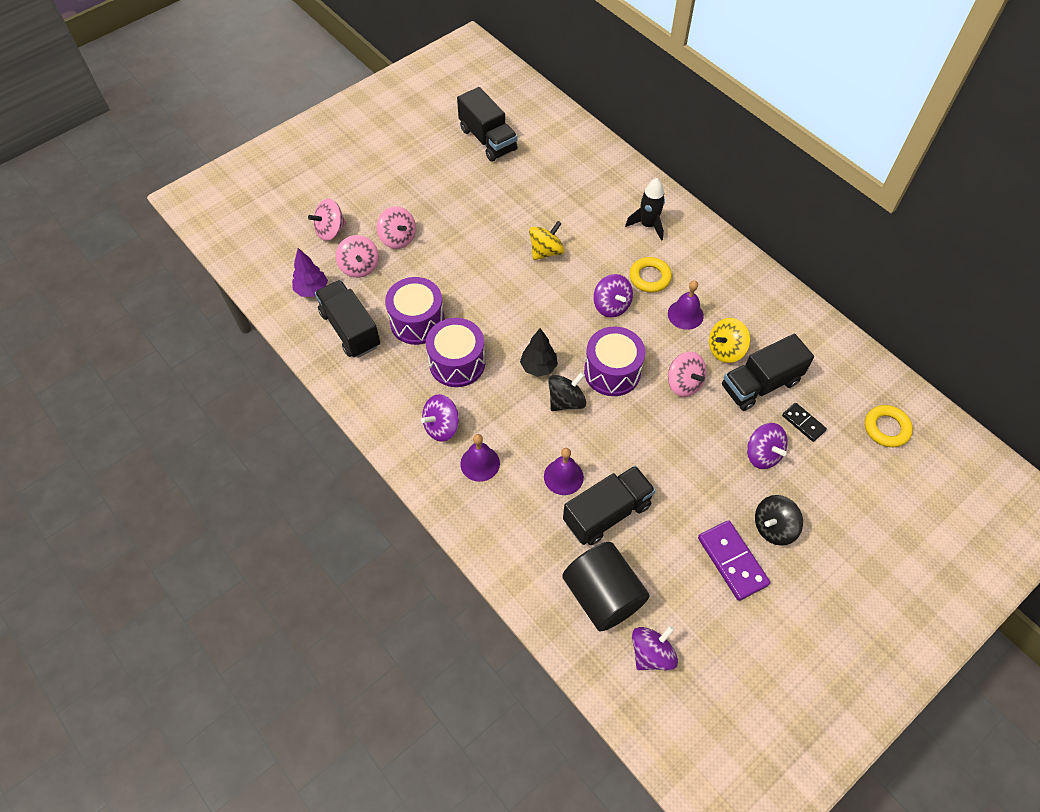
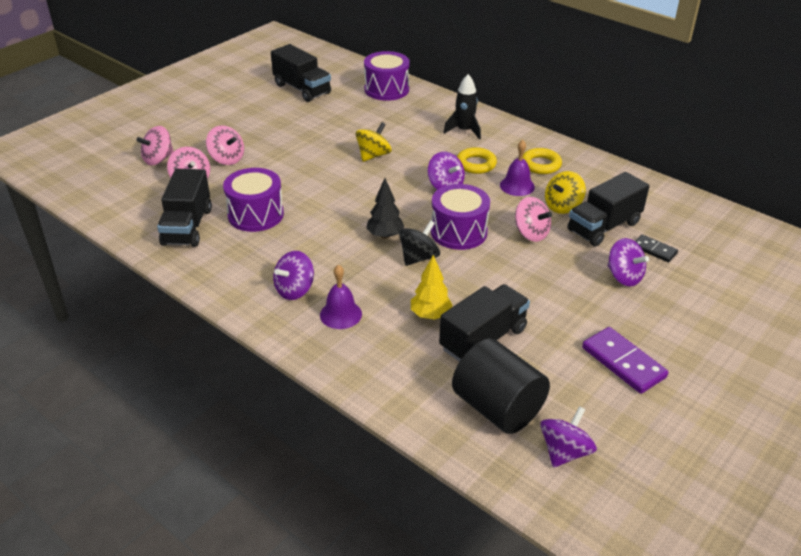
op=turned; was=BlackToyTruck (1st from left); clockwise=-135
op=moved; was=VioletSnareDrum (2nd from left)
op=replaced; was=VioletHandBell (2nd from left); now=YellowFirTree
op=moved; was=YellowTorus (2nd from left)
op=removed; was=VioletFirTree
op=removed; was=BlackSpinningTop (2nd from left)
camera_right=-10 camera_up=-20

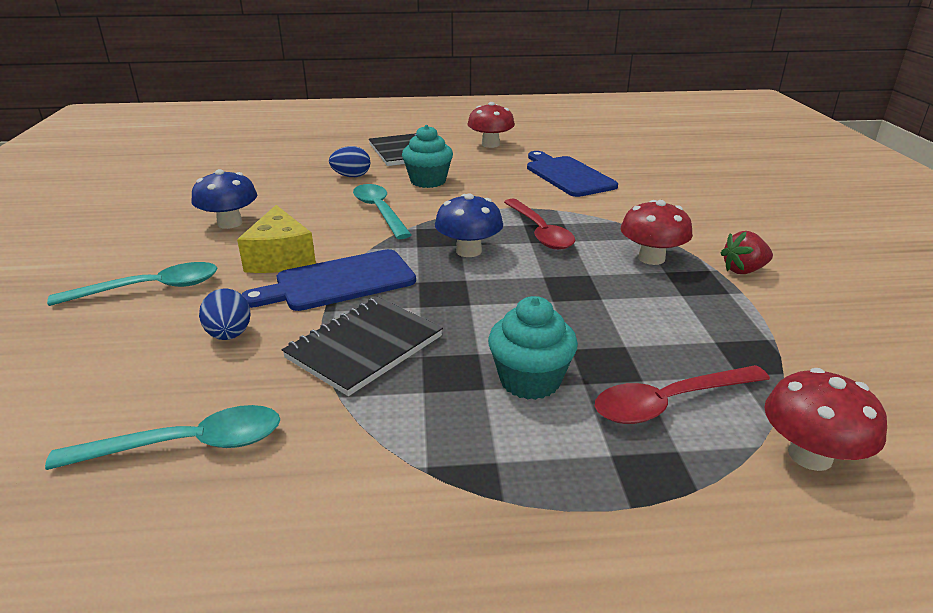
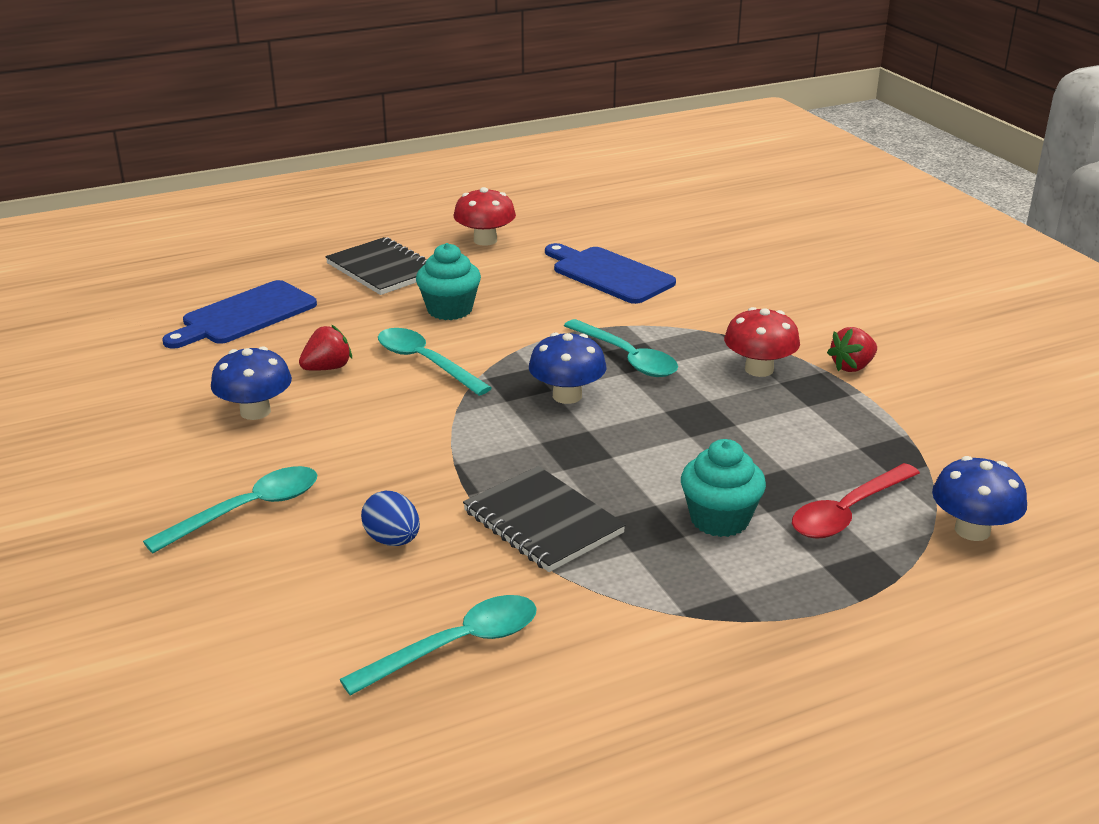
op=moved; was=CobaltBreadBoard (1st from left)
op=added; now=RedStrawberry (1st from left)
op=turned; was=BlackExerciseBook (1st from left in the first image); clockwise=-60
op=recoloured; was=RedTeaspoon (1st from left); now=AquaTeaspoon (4th from left)
op=recoloured; was=RedFungus (3rd from left); now=CobaltFungus (3rd from left)
op=removed; was=YellowCheeseWedge
op=removed; was=CobaltEgg (2nd from left)
camera_right=-20 camera_up=0

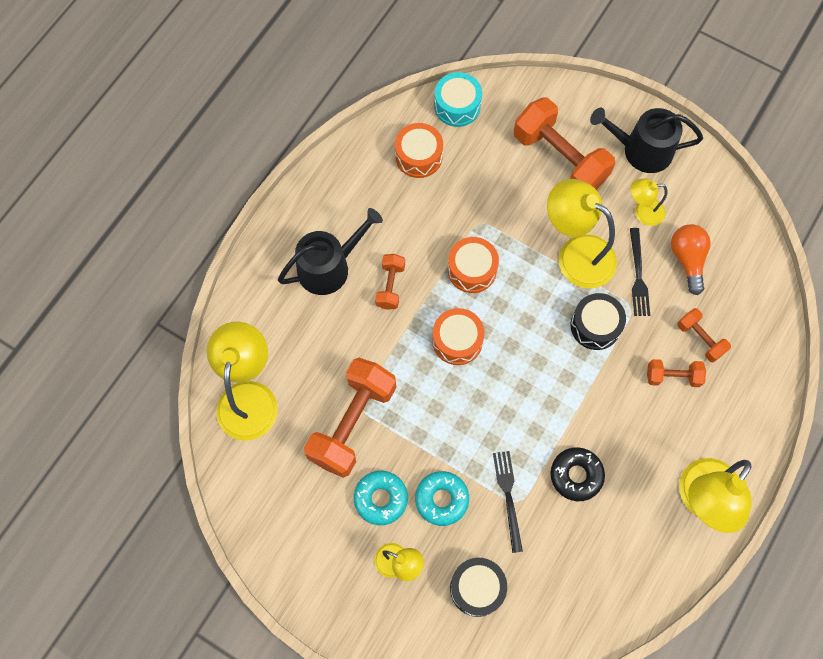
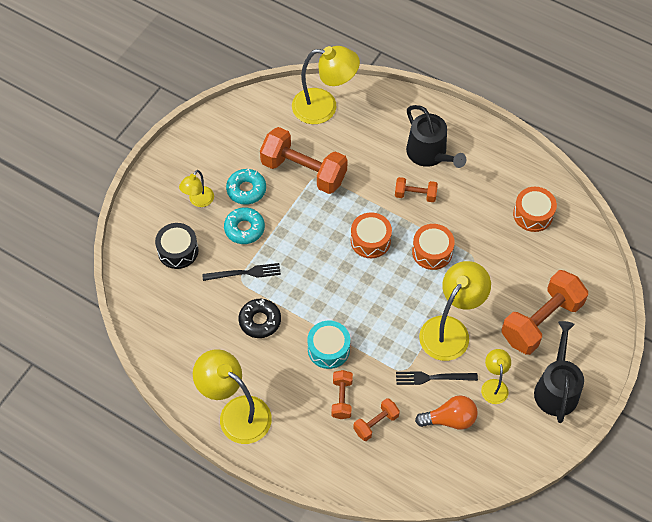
op=moved; was=AquaSnareDrum
op=removed; was=BlackSnareDrum (2nd from left)
camera_right=90 camera_up=-10

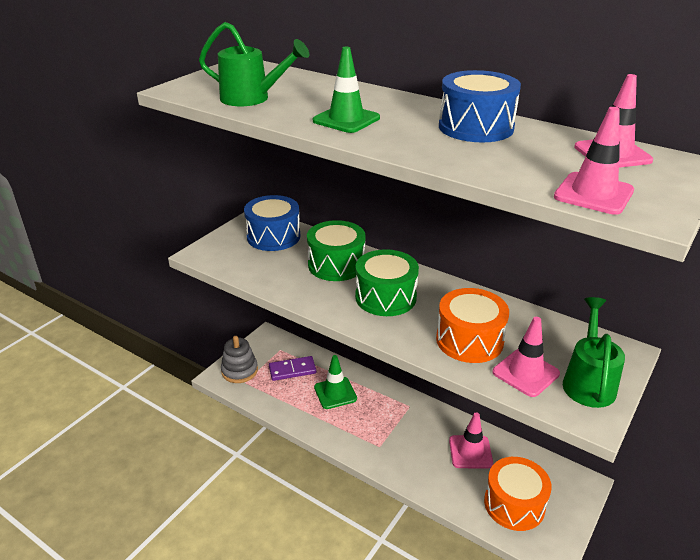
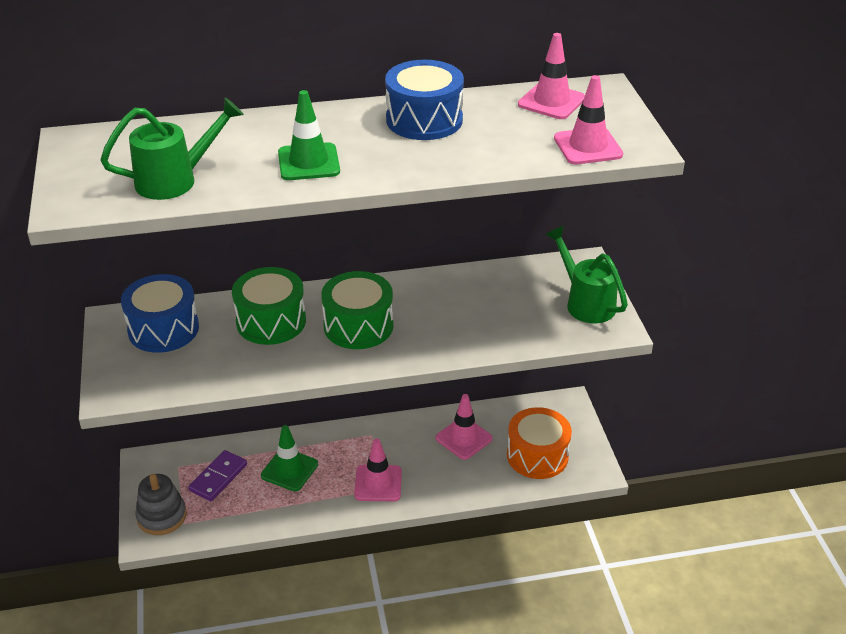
op=moved; was=RosePinkSafetyCone (2nd from left in the first image); now=RosePinkSafetyCone (1st from left)
op=removed; was=OrangeSnareDrum (1st from left)
camera_right=-45 camera_up=5

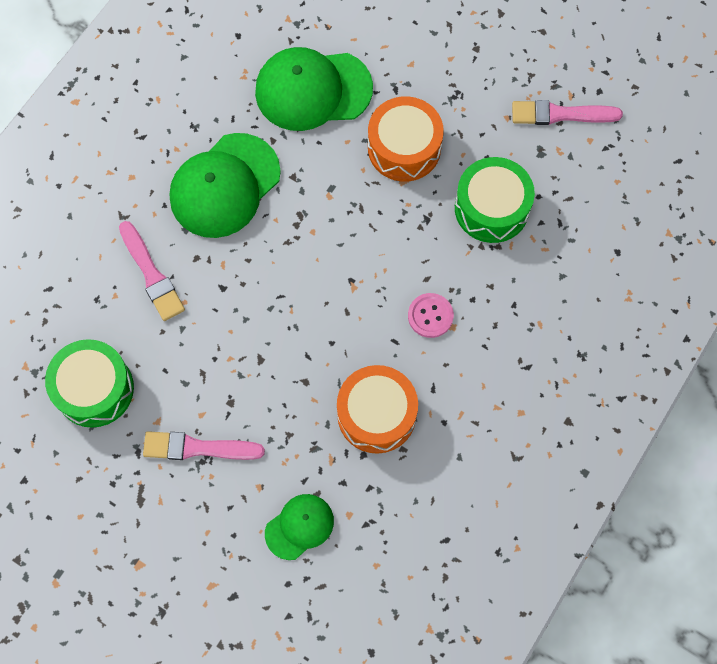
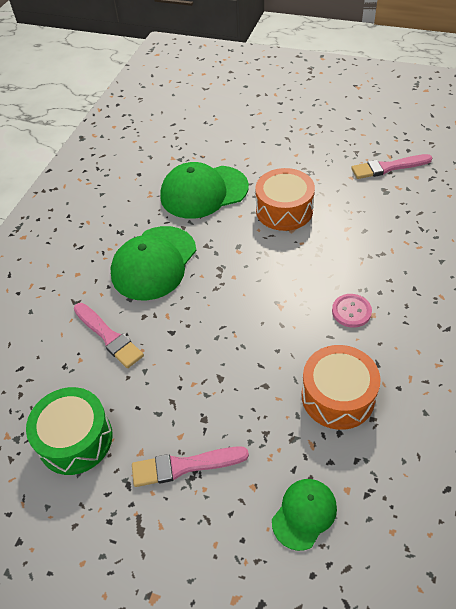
op=removed; was=EmeraldSnareDrum (2nd from left)
camera_right=-10 camera_up=-20

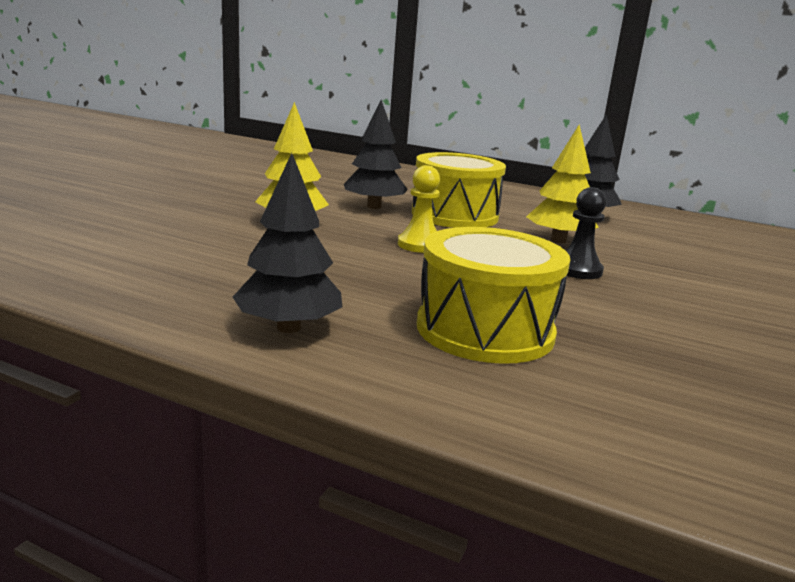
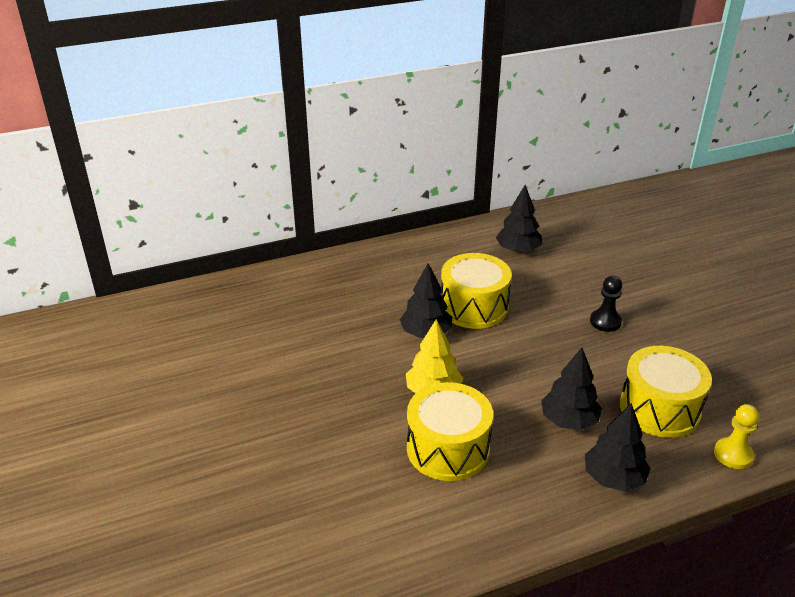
op=added; now=YellowSnareDrum (1st from left)
op=added; now=BlackFirTree (3rd from left)
op=moved; was=YellowPawn
op=removed; was=YellowFirTree (2nd from left)
camera_right=-45 camera_up=15

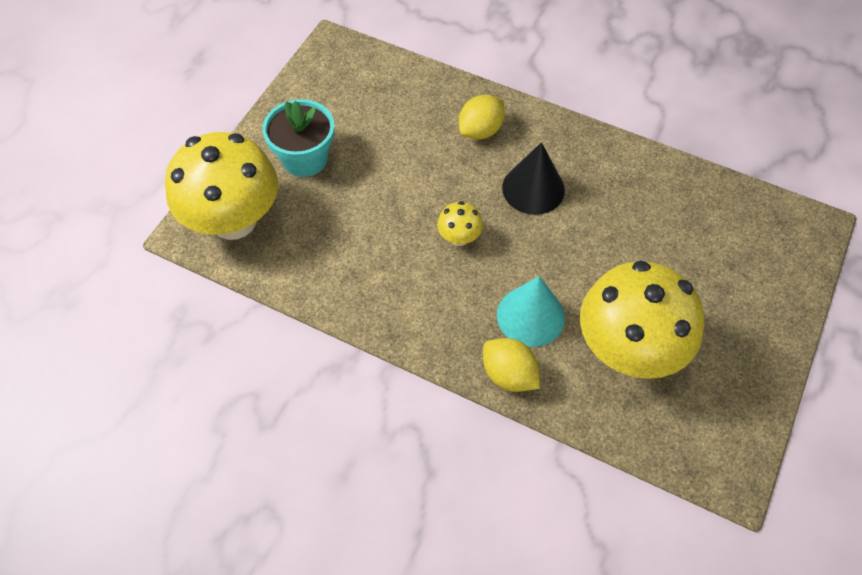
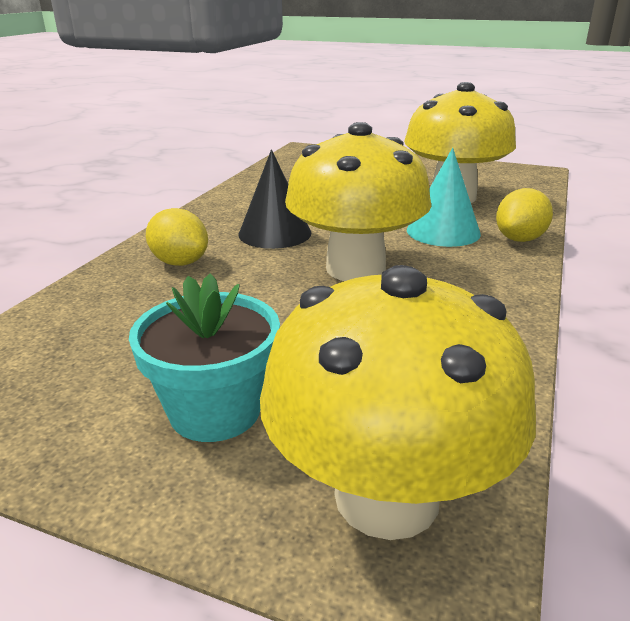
op=resized; was=YellowFungus (2nd from left in the first image); ratio=2.38
camera_right=-95 camera_up=-30

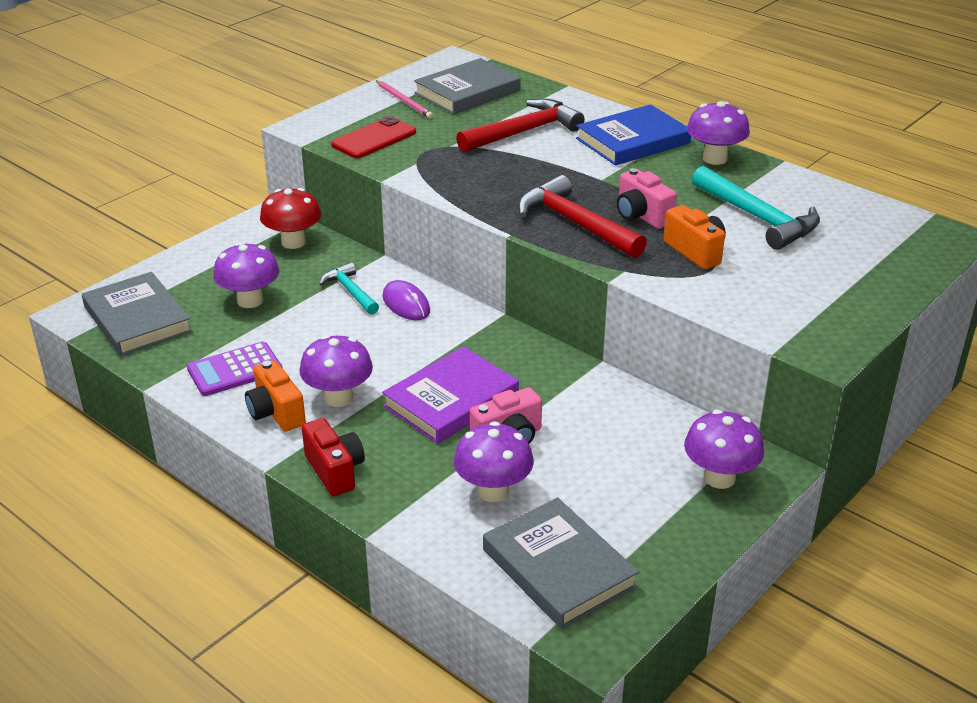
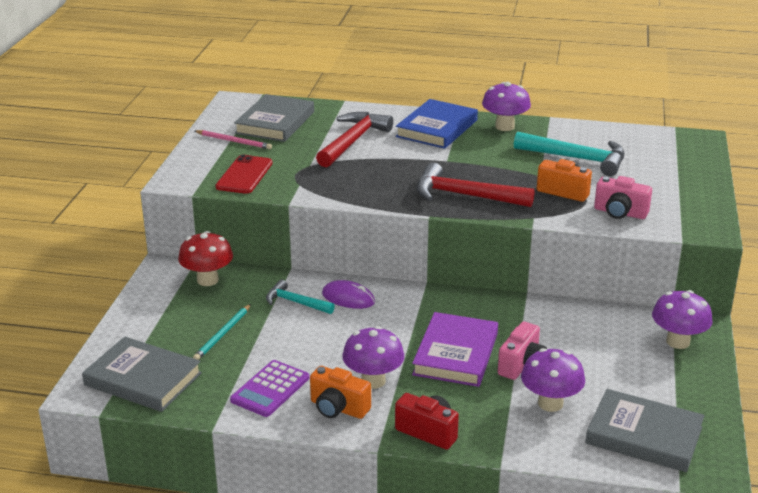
op=replaced; was=VioletFungus (1st from left); now=AquaLeadPencil
op=moved; was=RosePinkCompactCamera (2nd from left)
camera_right=-30 camera_up=-5

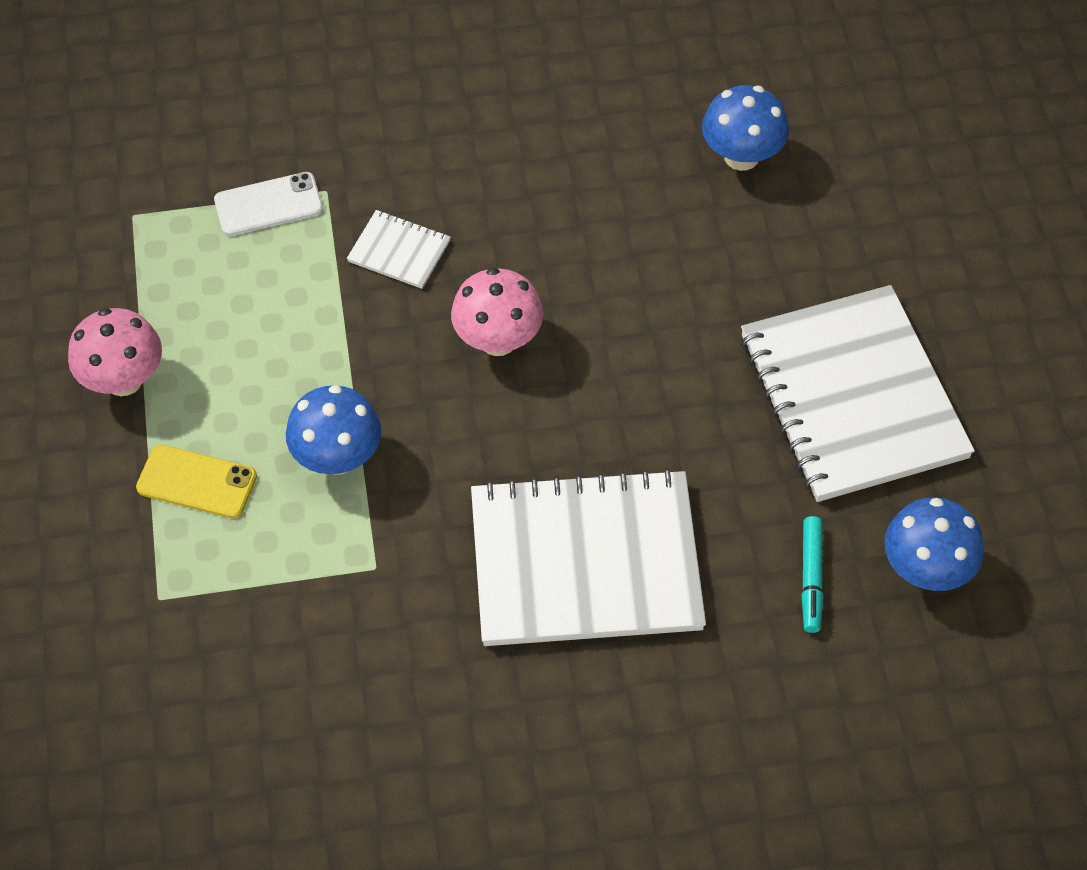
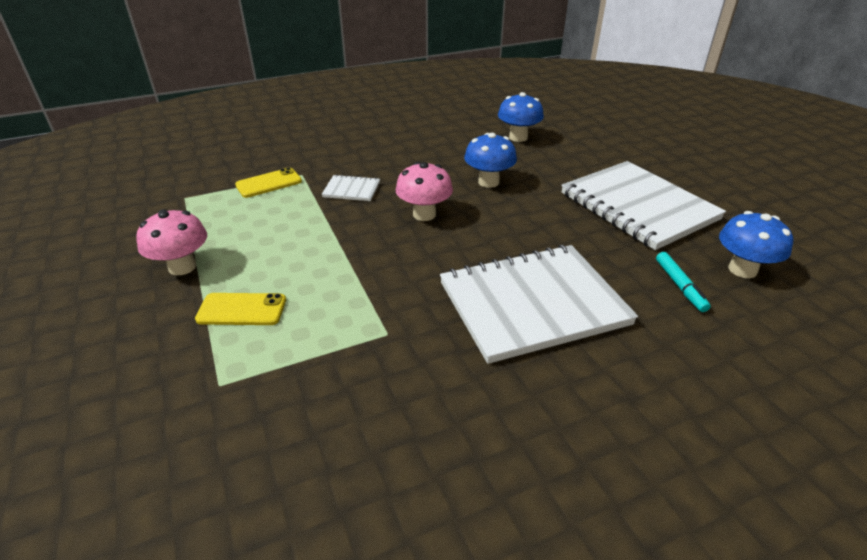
op=recoloured; was=SnowWhitePhone; now=YellowPhone (2nd from left)
op=moved; was=CobaltFungus (1st from left)
camera_right=-15 camera_up=-20

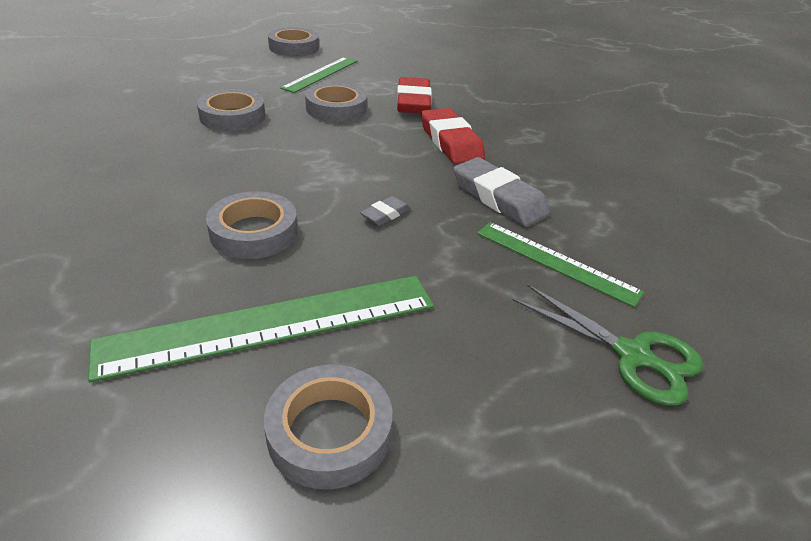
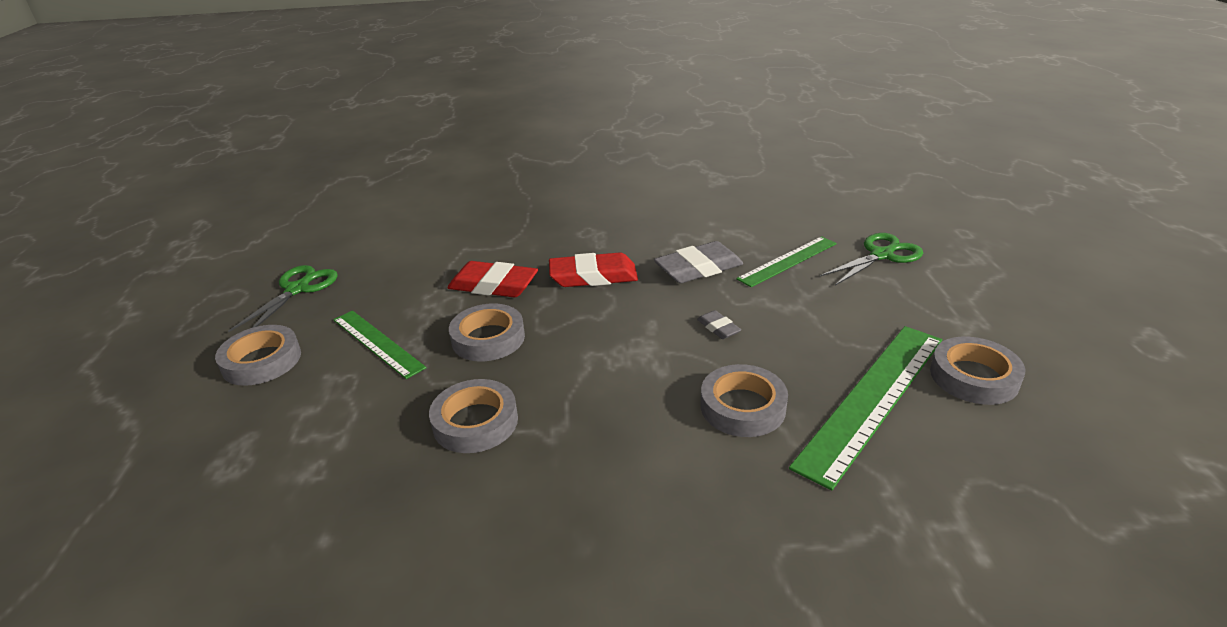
op=added; now=EmeraldScissors (1st from left)
op=turned; was=EmeraldStraightedge (1st from left in the first image); clockwise=45
camera_right=-70 camera_up=-5

